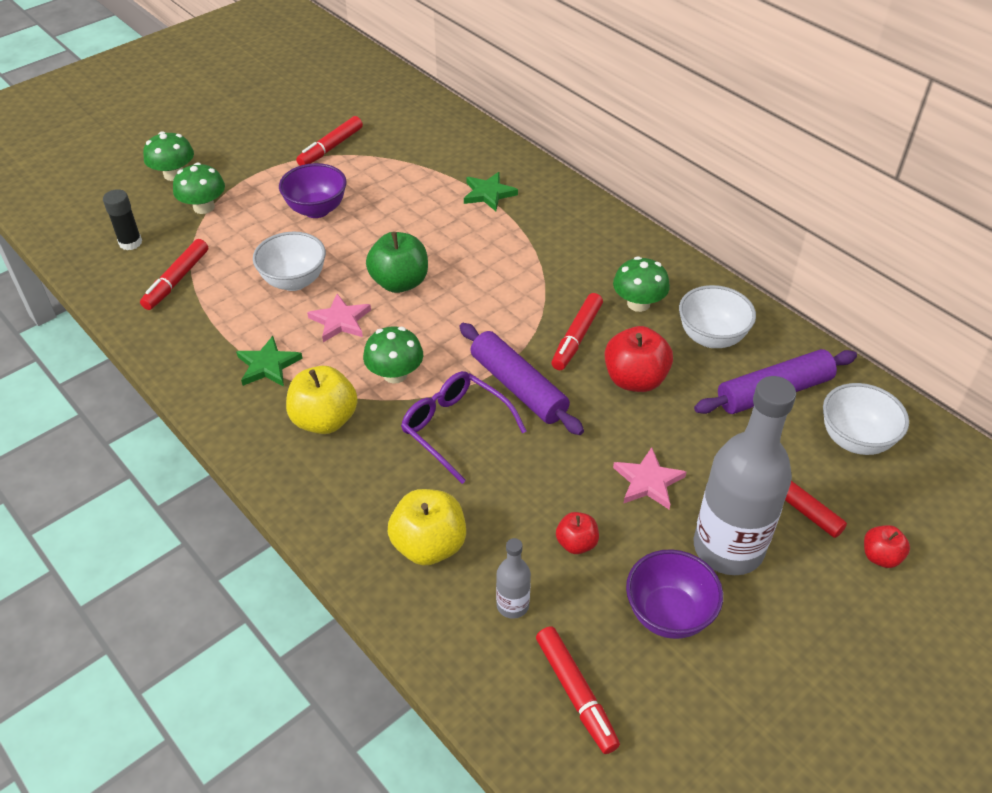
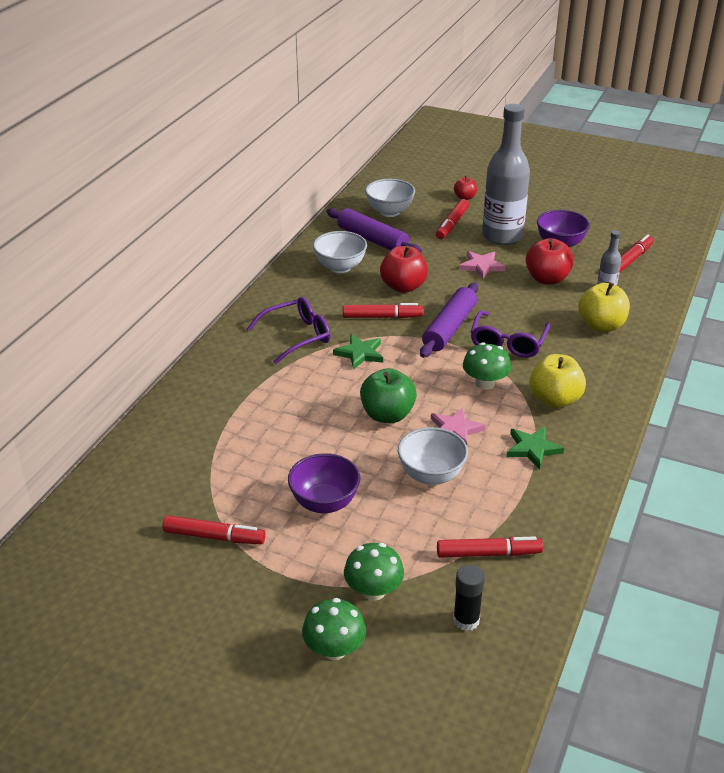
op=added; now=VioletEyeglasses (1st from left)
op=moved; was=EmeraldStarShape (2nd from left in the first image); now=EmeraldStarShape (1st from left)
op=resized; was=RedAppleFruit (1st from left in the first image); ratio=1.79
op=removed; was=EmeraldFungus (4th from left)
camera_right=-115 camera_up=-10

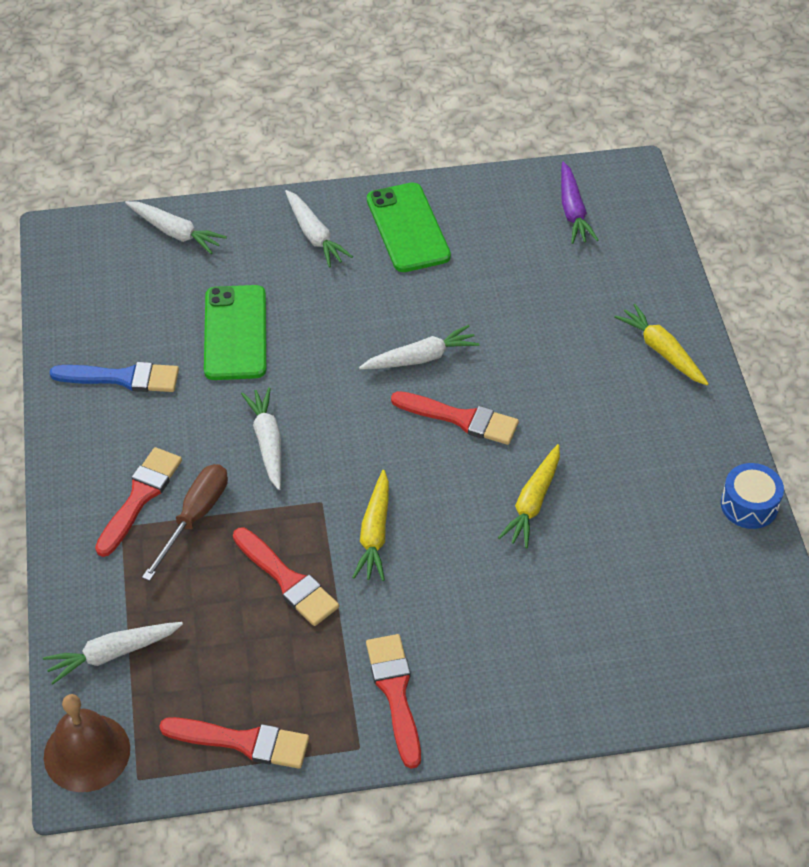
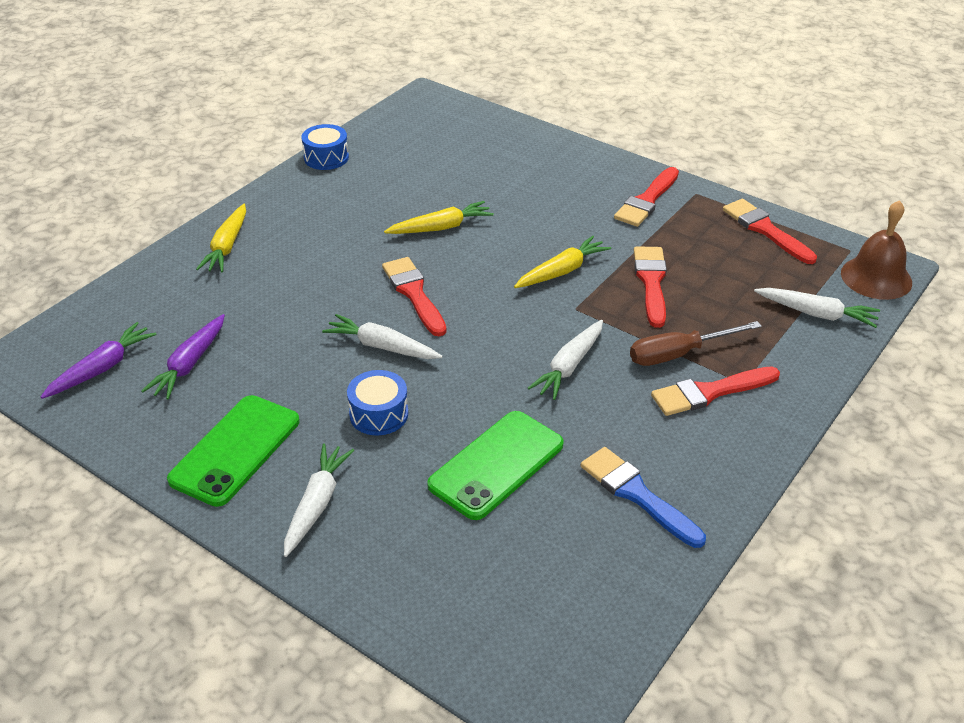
op=added; now=VioletToyCarrot (2nd from left)
op=added; now=CobaltSnareDrum (2nd from left)
op=removed; was=SnowWhiteToyCarrot (2nd from left)
camera_right=-135 camera_up=-10

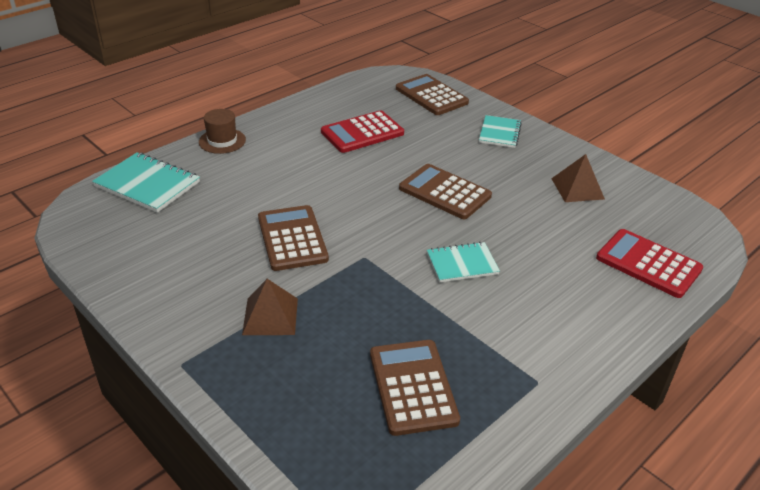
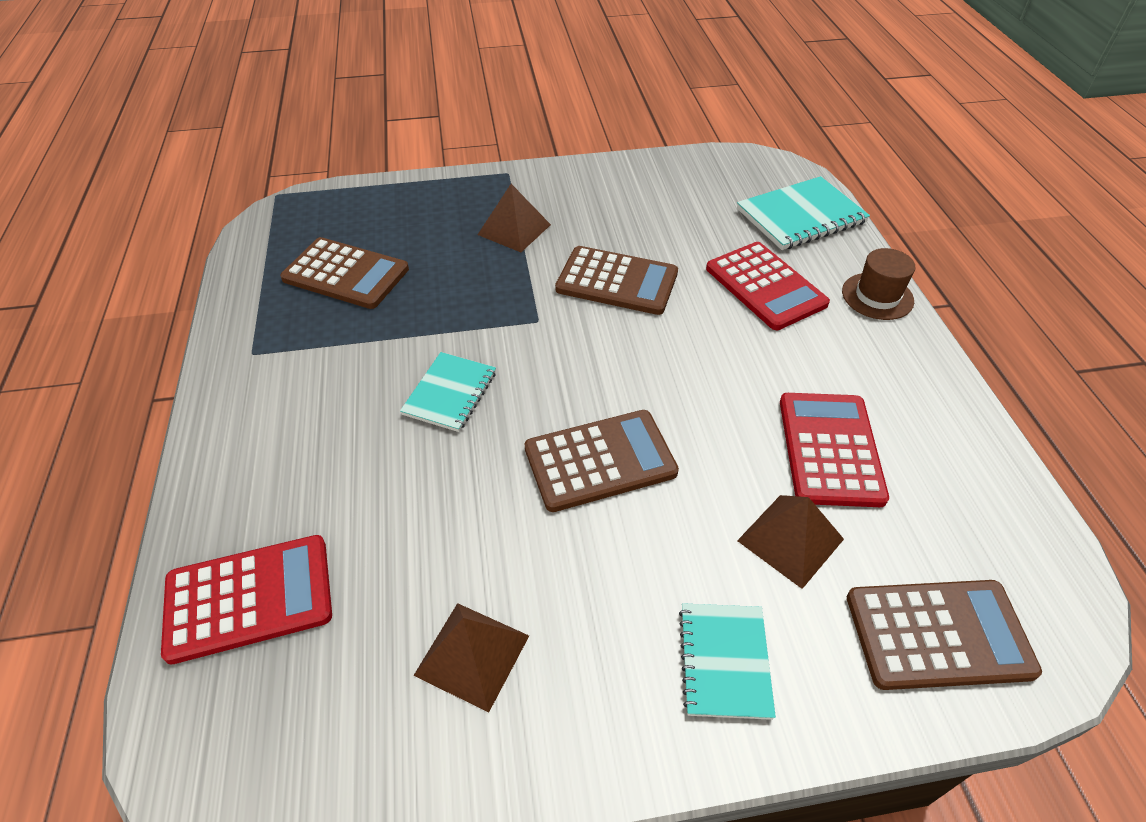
op=turned; was=AquaExerciseBook (3rd from left in the first image); clockwise=45
op=added; now=RedAddingMachine (2nd from left)
op=added; now=BrownPyramid (3rd from left)
camera_right=125 camera_up=10

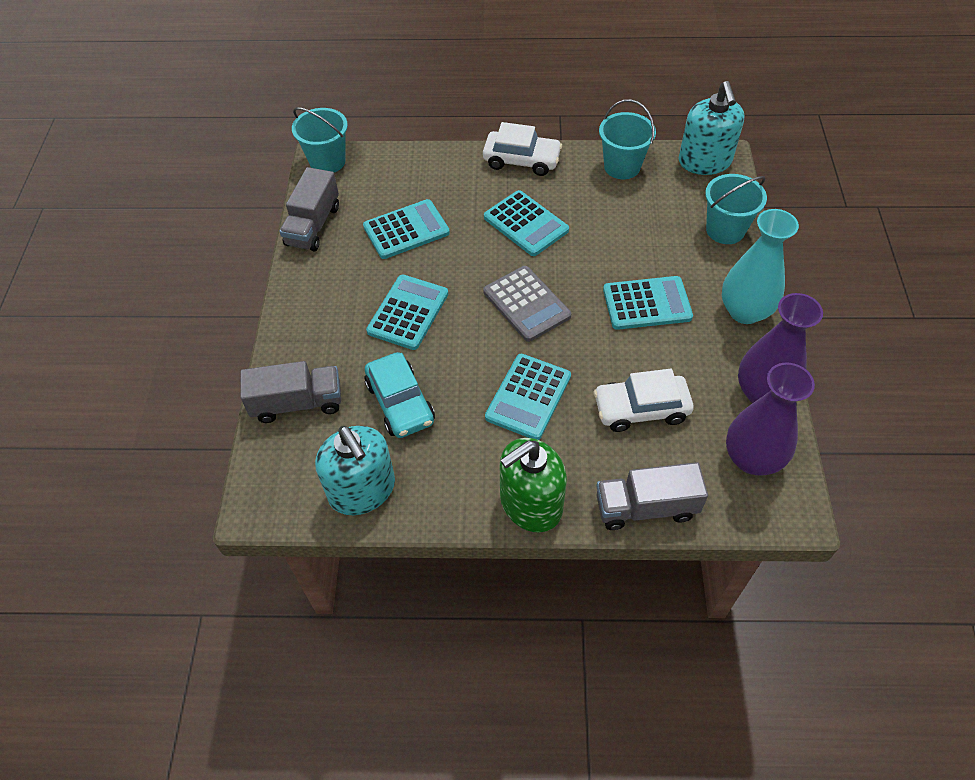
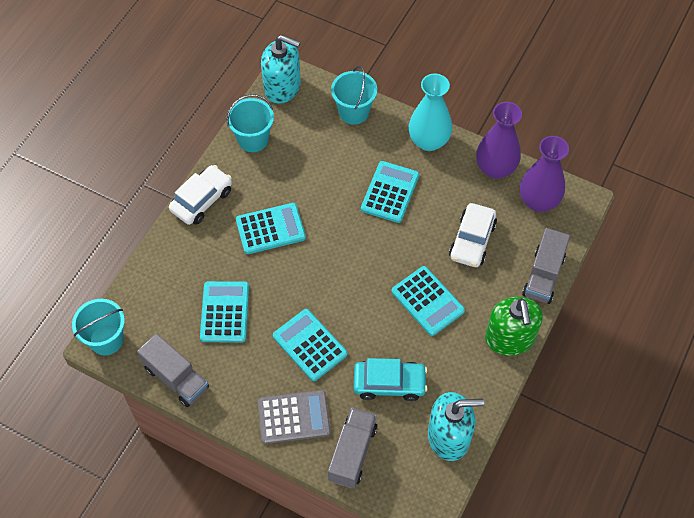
op=moved; was=GreyAddingMachine
camera_right=-65 camera_up=5

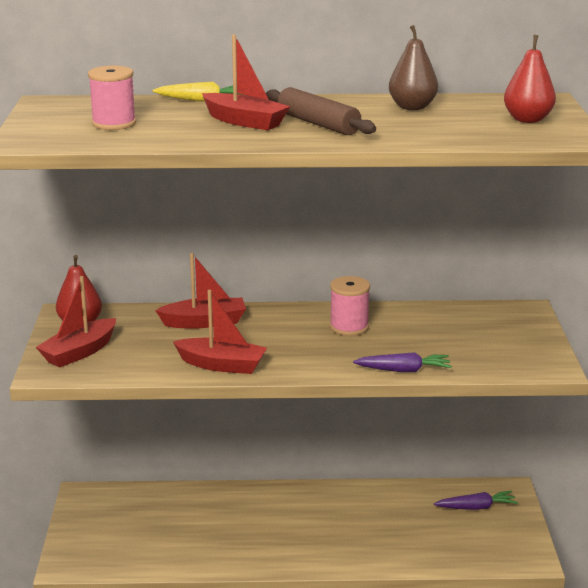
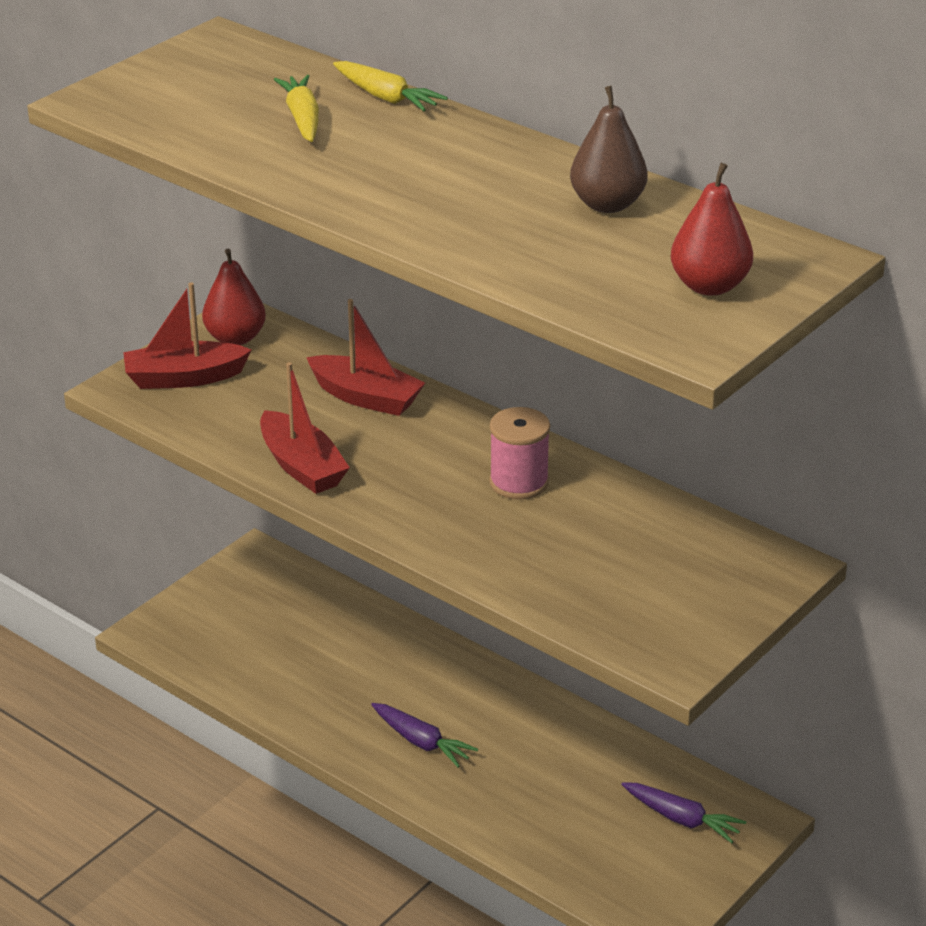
op=added; now=YellowToyCarrot (1st from left)
op=moved; was=VioletToyCarrot (1st from left)
op=removed; was=RosePinkBobbin (1st from left)
op=removed; was=RedToyBoat (4th from left)
op=removed; was=BrownDoughRoller
camera_right=40 camera_up=10

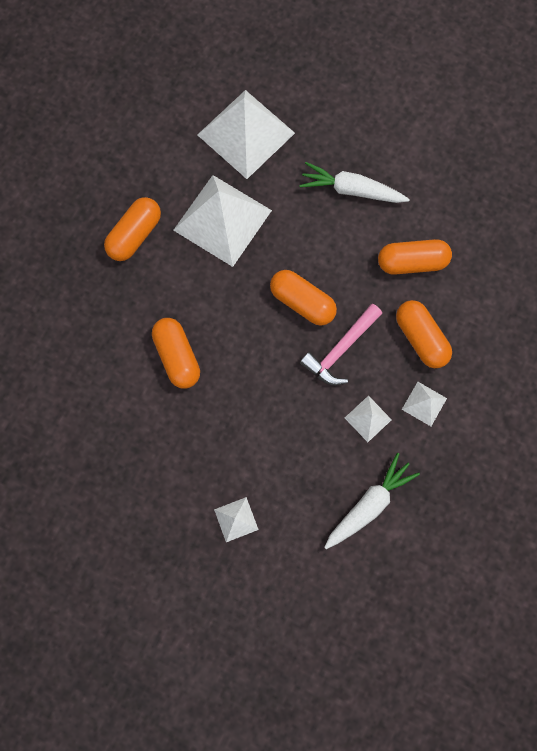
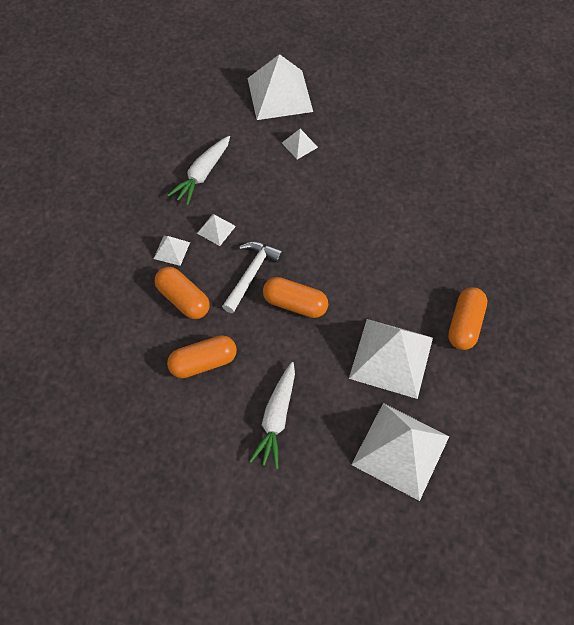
op=recoloured; was=RosePinkCarpenter'sHammer; now=SnowWhiteCarpenter'sHammer
op=added; now=SnowWhitePyramid (3rd from left)
op=turned; was=SnowWhiteToyCarrot (1st from left in the first image); clockwise=105
op=removed; was=OrangeCapsule (2nd from left)
camera_right=165 camera_up=-15

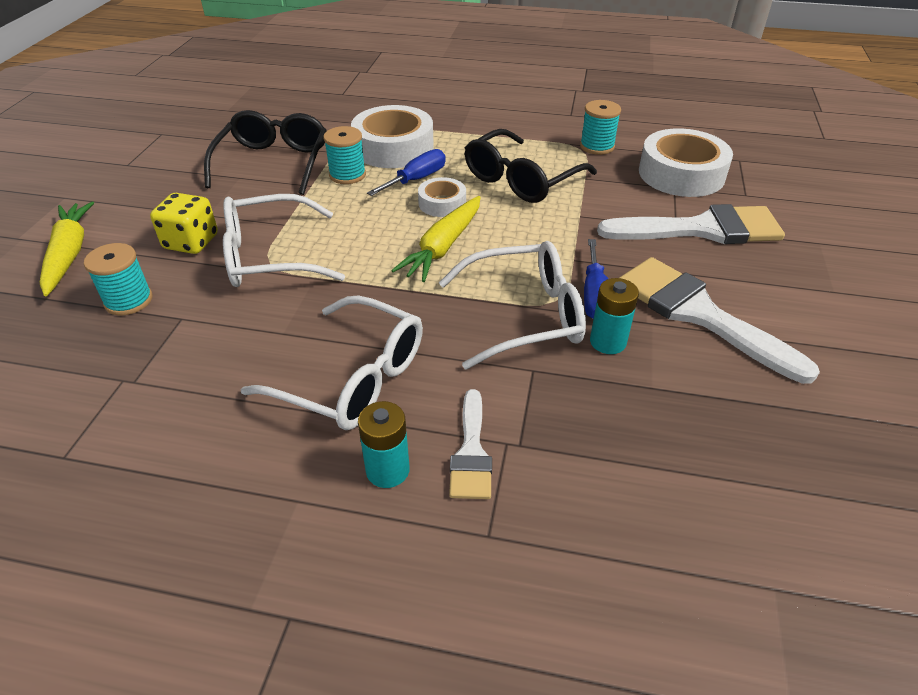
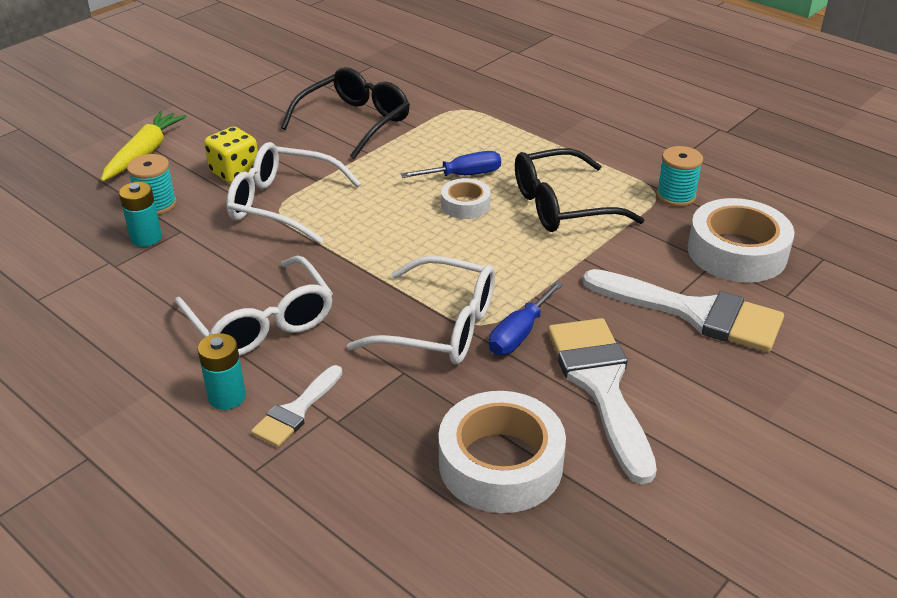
op=moved; was=AquaBattery (2nd from left in the first image); now=AquaBattery (1st from left)
op=moved; was=SnowWhiteRollOfTape (1st from left in the first image); now=SnowWhiteRollOfTape (2nd from left)
op=removed; was=AquaBobbin (2nd from left)
op=removed; was=YellowToyCarrot (2nd from left)
camera_right=30 camera_up=-5

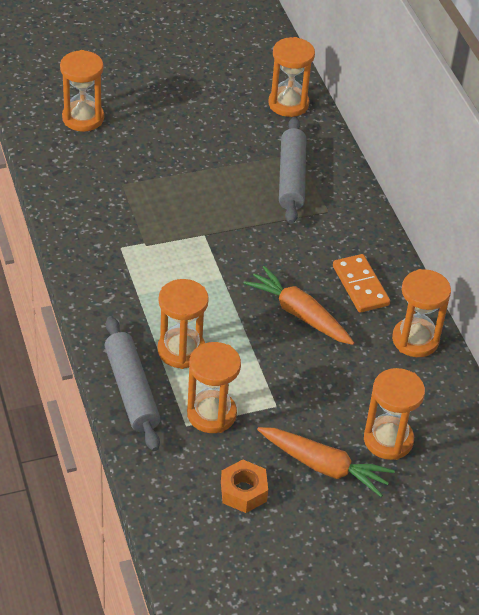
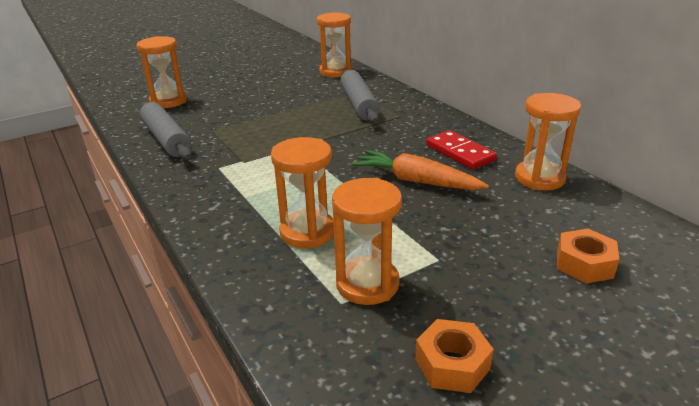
op=moved; was=GreyDoughRoller (1st from left)
op=recoloured; was=OrangeDominoTile; now=RedDominoTile
op=replaced; was=OrangeHourglass (5th from left); now=OrangeNut (2nd from left)
op=removed; was=OrangeToyCarrot (2nd from left)
camera_right=-10 camera_up=-15

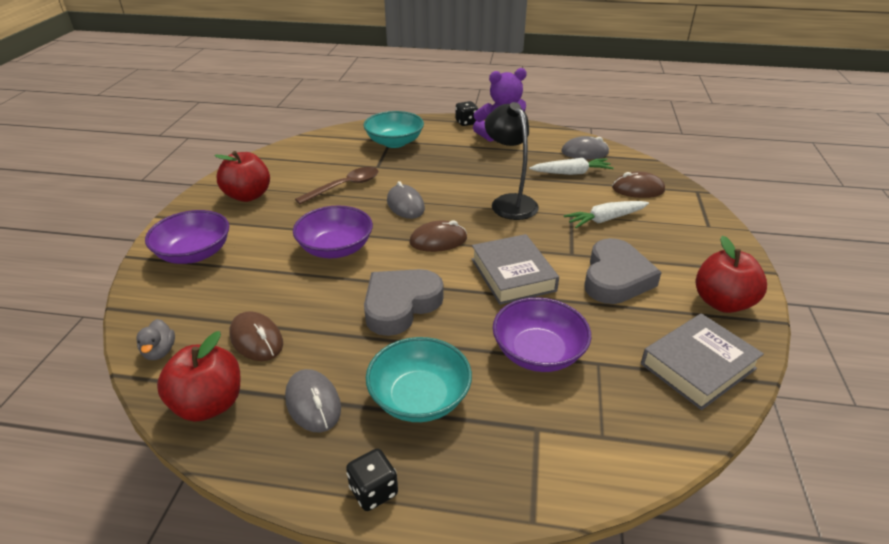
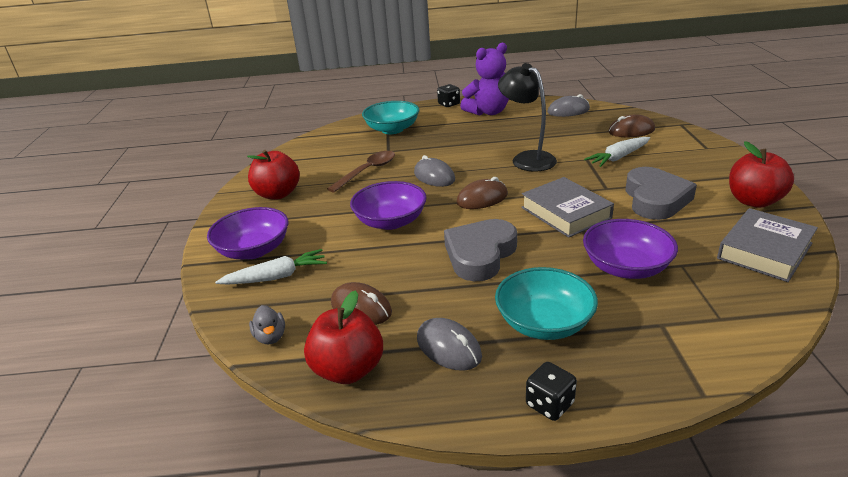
op=moved; was=SnowWhiteToyCarrot (1st from left)
camera_right=-10 camera_up=-5

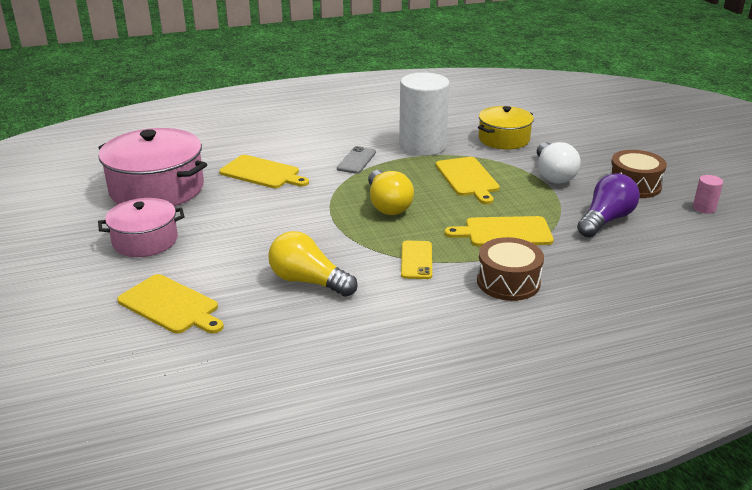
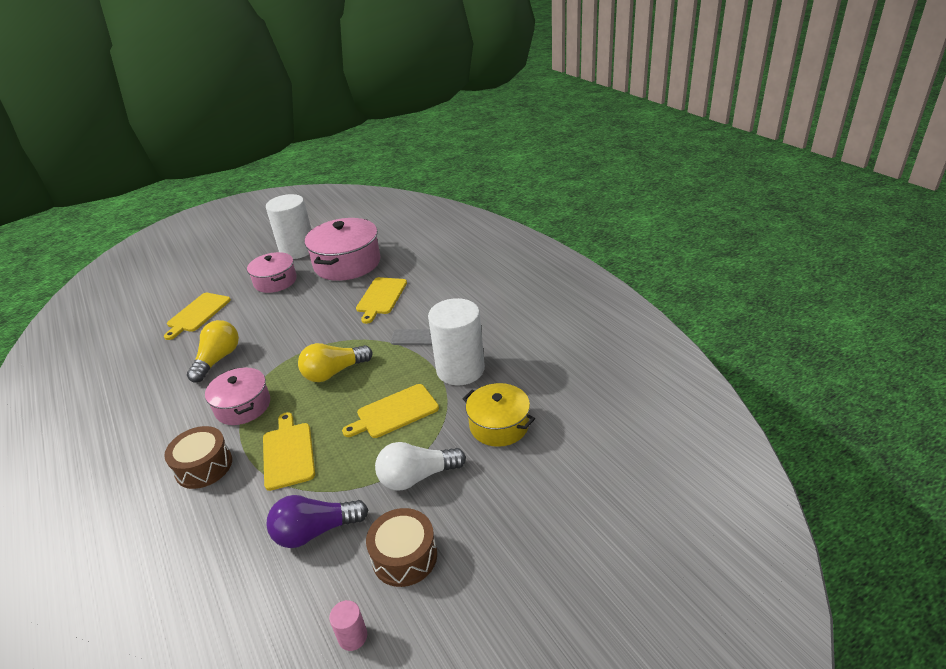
op=replaced; was=YellowPhone; now=RosePinkStockpot (1st from left)
op=added; now=SnowWhiteCylinder (1st from left)
op=turned; was=VioletLightbulb; clockwise=135
camera_right=80 camera_up=5

